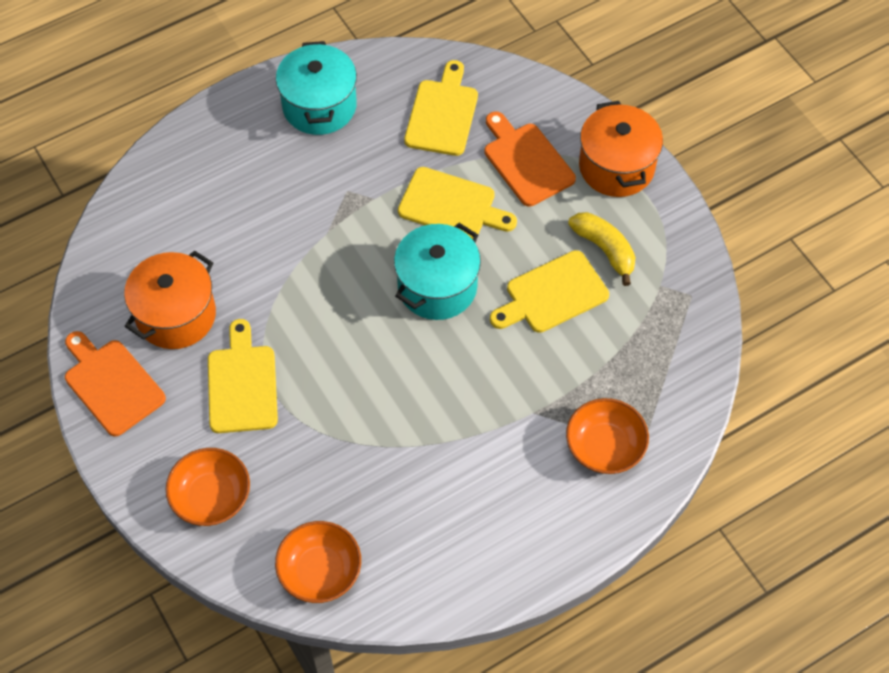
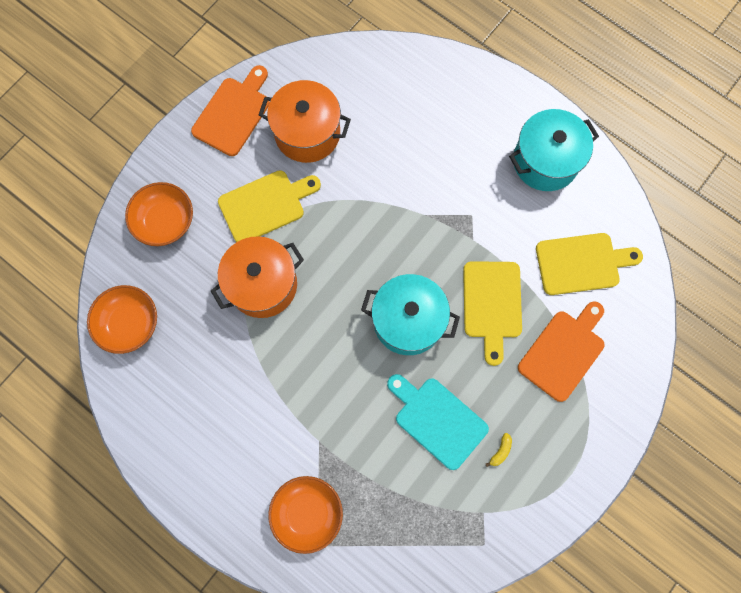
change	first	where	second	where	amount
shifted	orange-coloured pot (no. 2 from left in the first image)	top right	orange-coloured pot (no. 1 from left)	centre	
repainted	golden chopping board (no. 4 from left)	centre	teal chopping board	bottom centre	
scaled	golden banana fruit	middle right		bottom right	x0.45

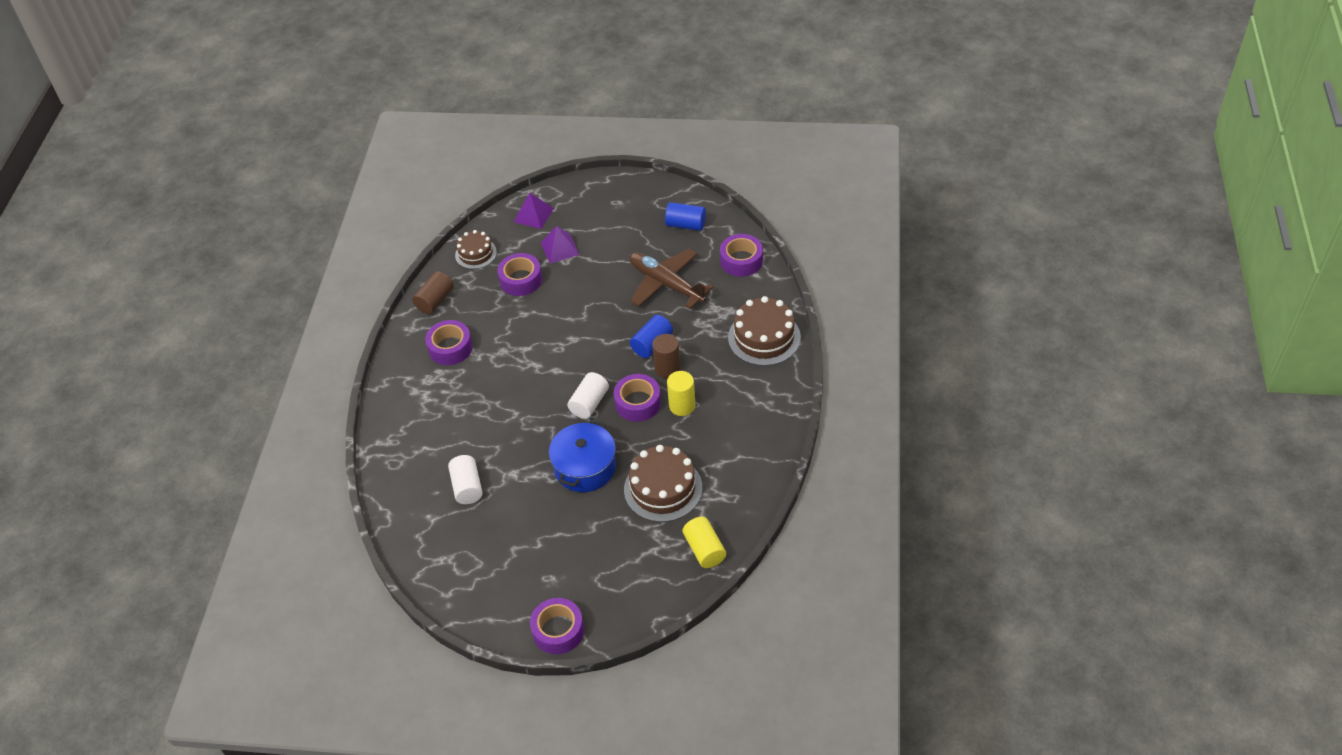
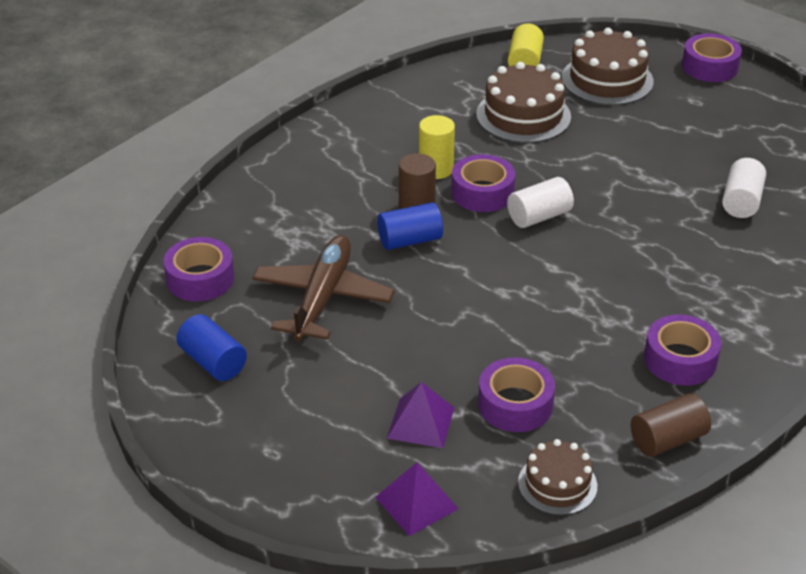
change	first	where	second	where	amount
rotated	russet toy plane	centre		centre	150 degrees counterclockwise
shifted	russet gateau (no. 3 from left)	centre		top right	
gone	cobalt pot	centre			

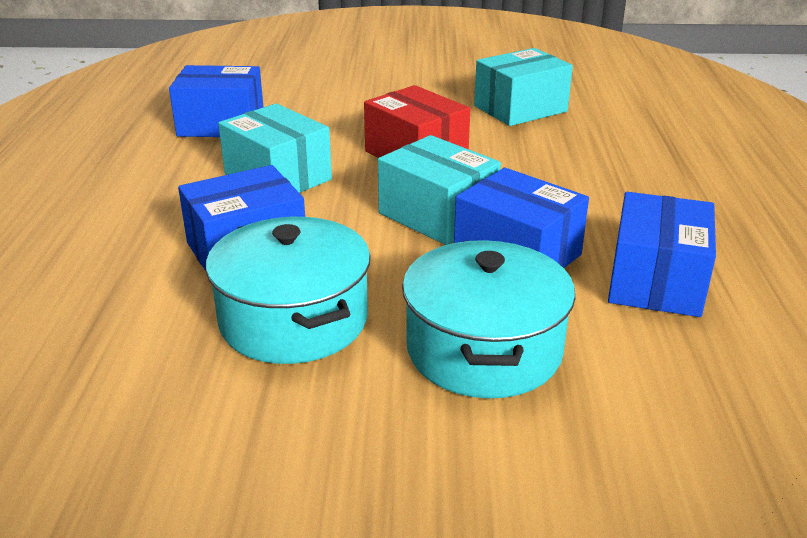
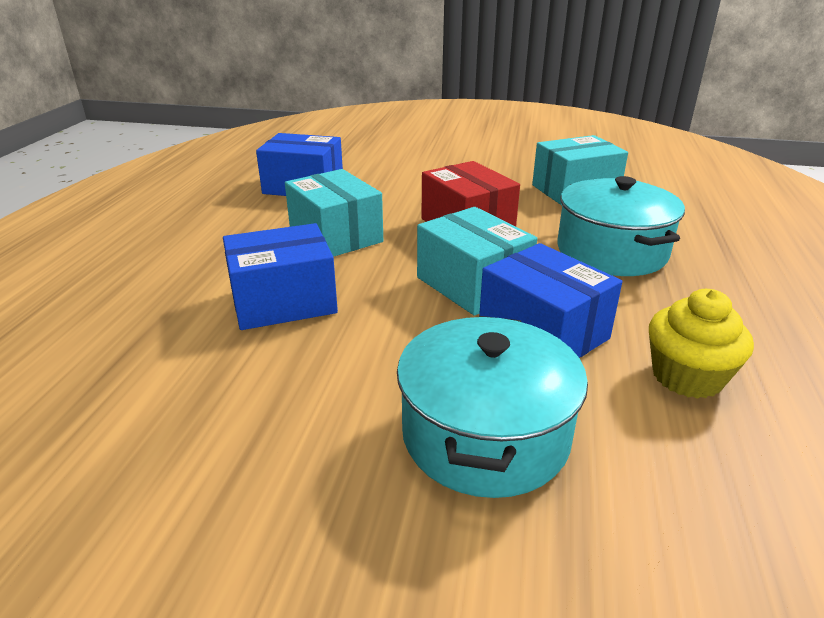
change	first	where	second	where	amount
shifted	teal pot (no. 1 from left in the first image)	centre	teal pot (no. 2 from left)	middle right	
swapped	cobalt parcel (no. 4 from left)	middle right	golden cupcake	middle right	

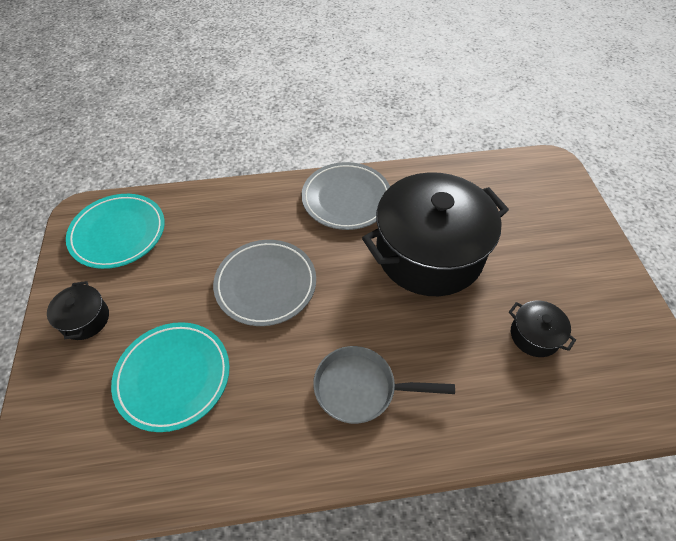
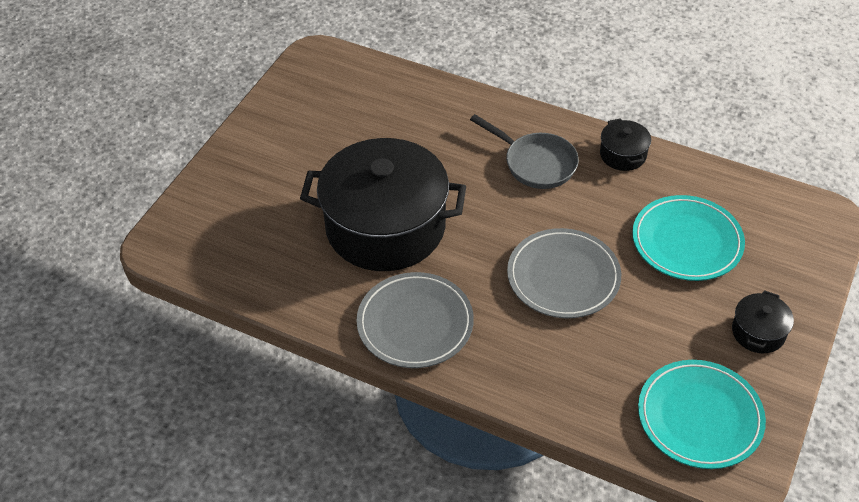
change	first	where	second	where	amount
shifted	ebony pot (no. 3 from left in the first image)	middle right	ebony pot (no. 2 from left)	top right	

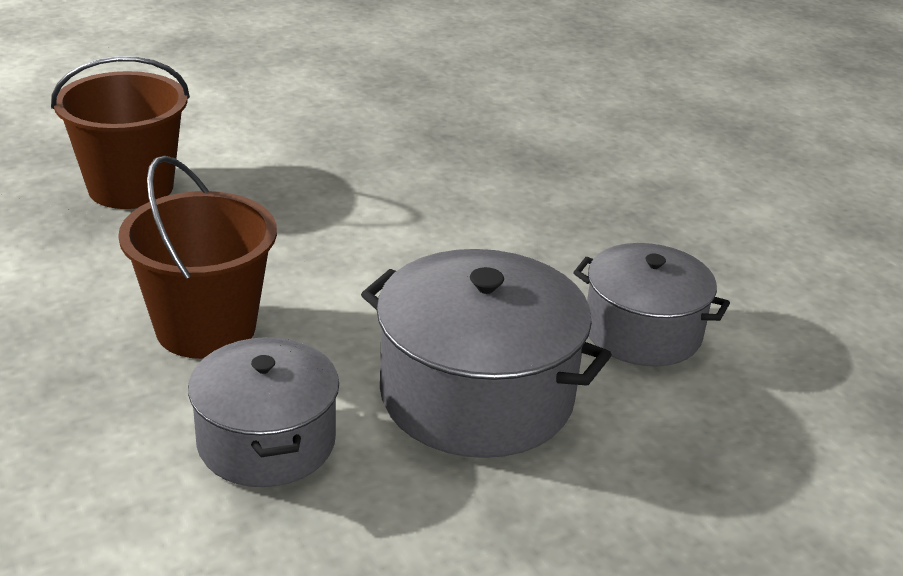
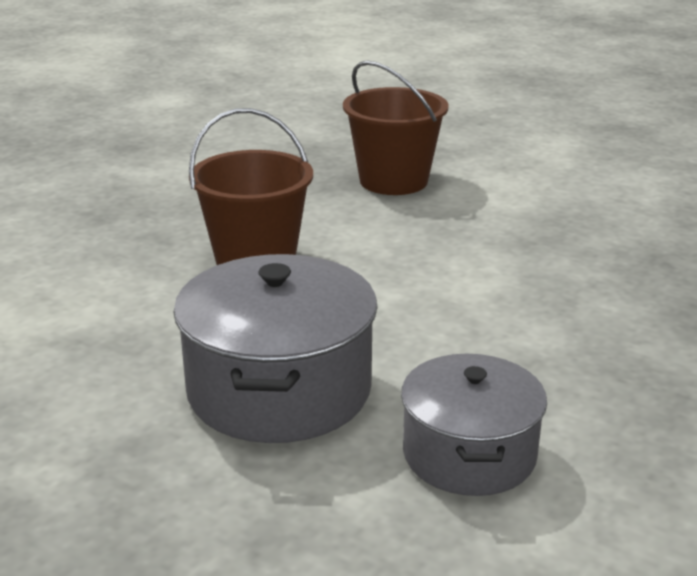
change	first	where	second	where	amount
gone	ash-grey pot (no. 1 from left)	bottom left			

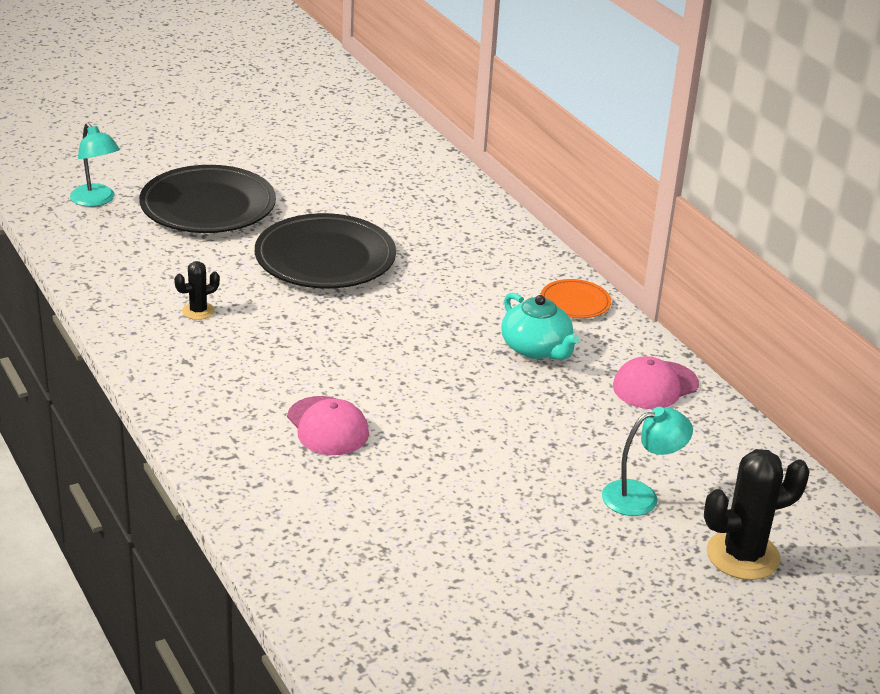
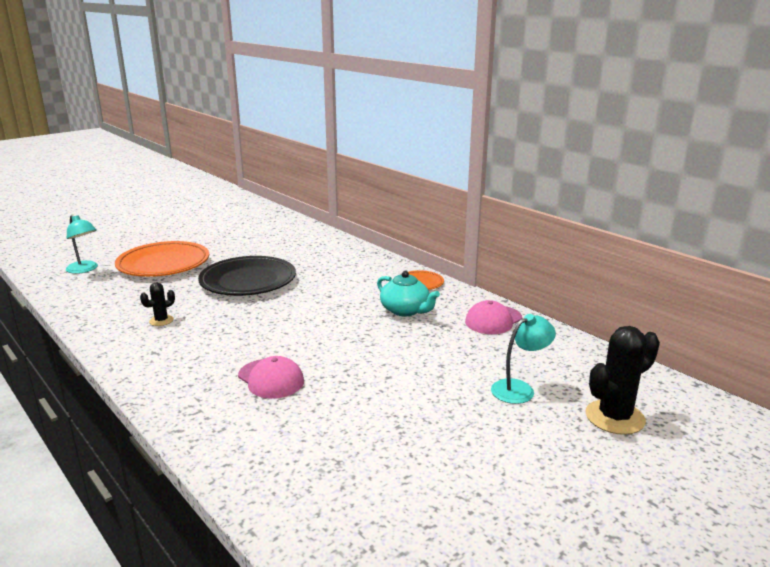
change	first	where	second	where	amount
repainted	ebony dinner plate (no. 1 from left)	top left	orange-coloured dinner plate (no. 1 from left)	middle left	

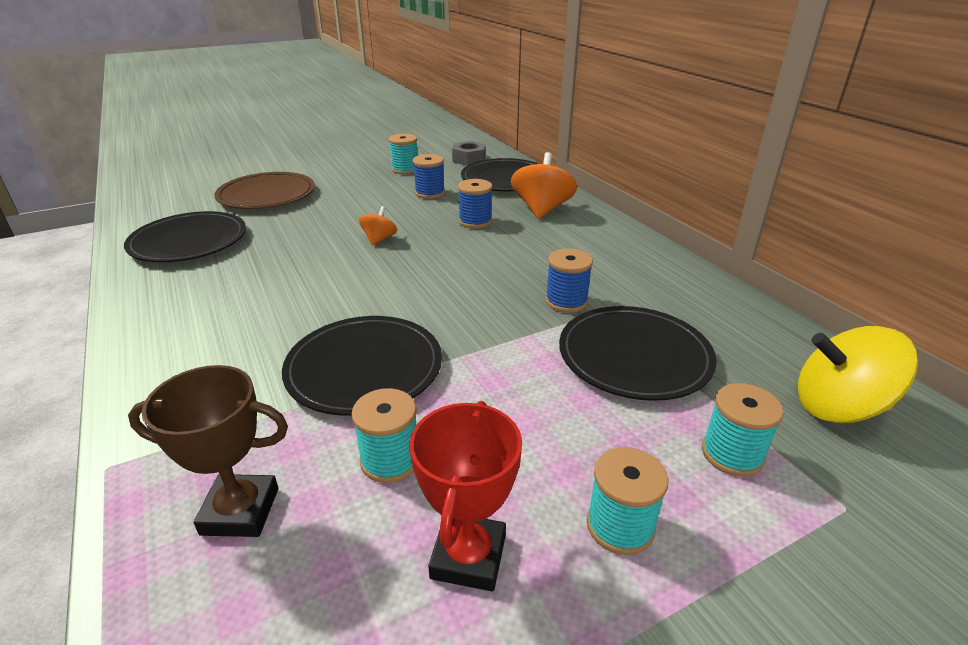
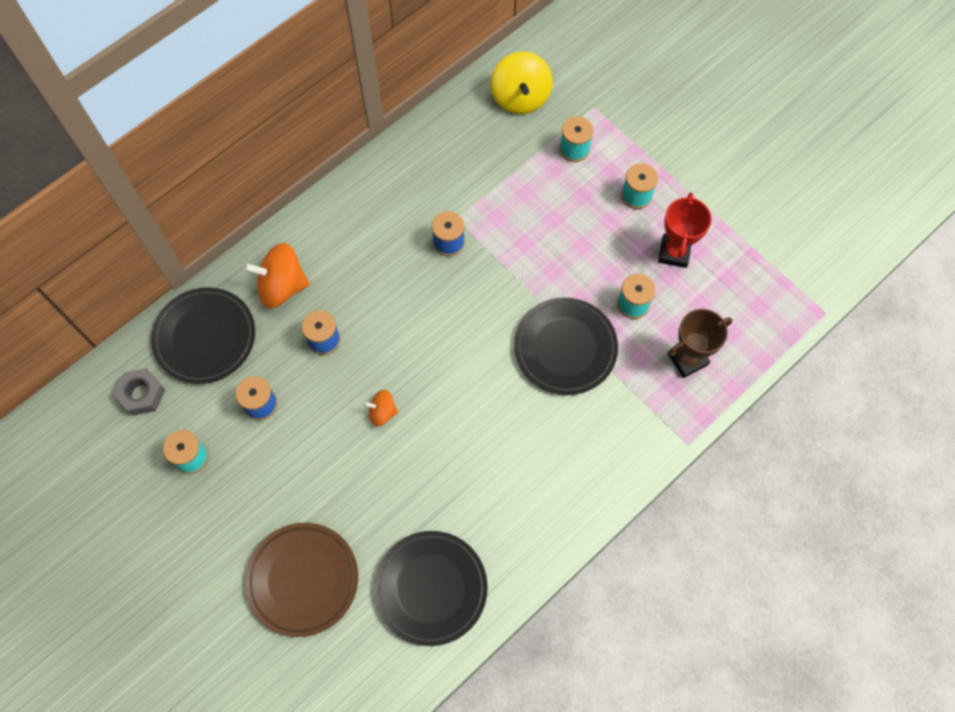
change	first	where	second	where	amount
rotated	crimson trophy	bottom centre		top right	75 degrees counterclockwise
rotated	russet trophy	bottom left		middle right	75 degrees clockwise
gone	ebony dinner plate (no. 4 from left)	centre			

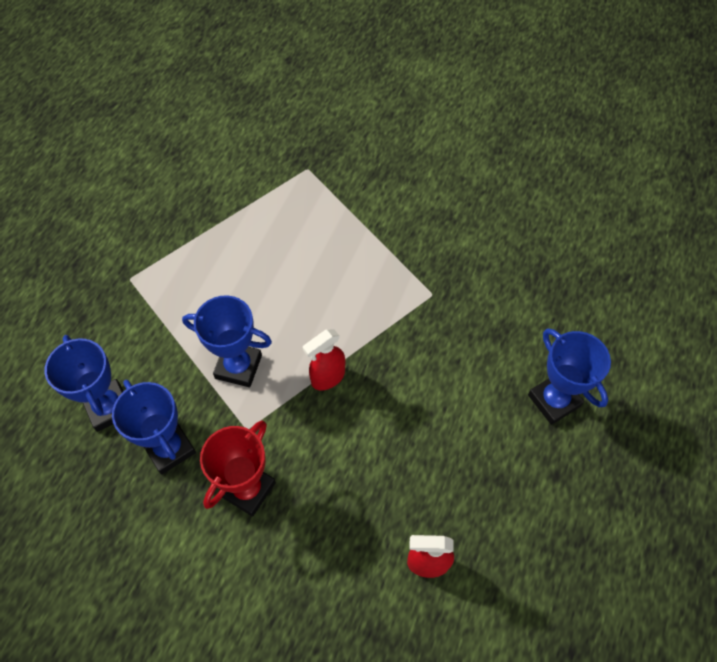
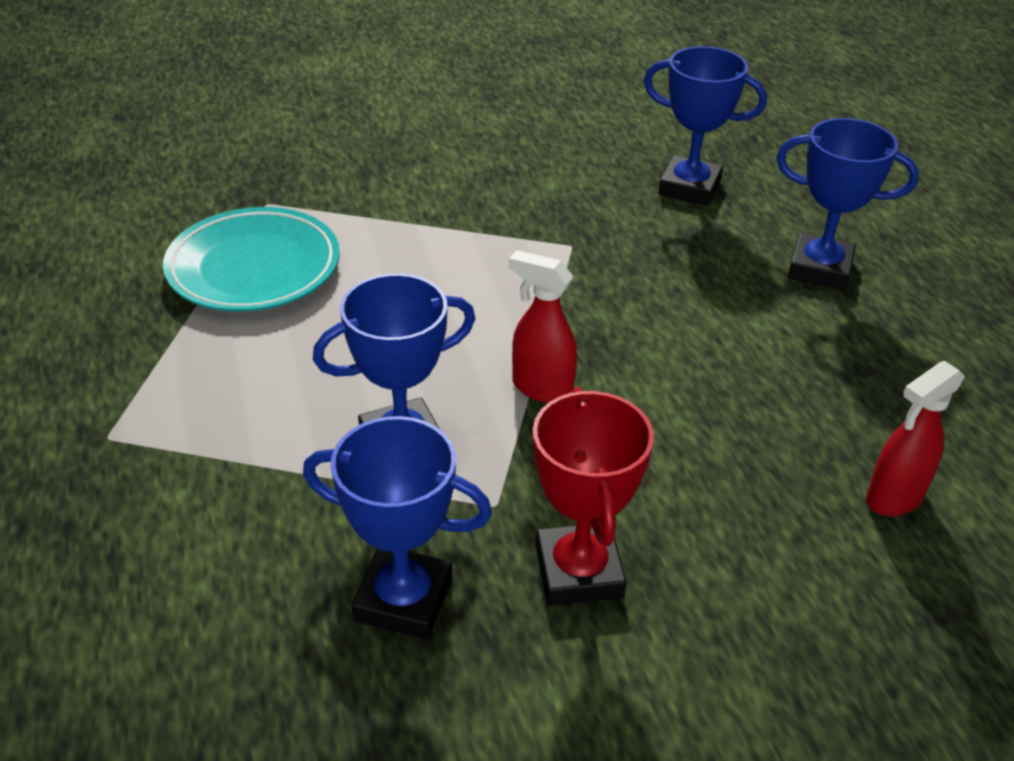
change	first	where	second	where	amount
new			teal dinner plate	middle left	
rotated	crimson spray bottle (no. 1 from left)	centre		centre	105 degrees clockwise
shifted	cobalt trophy (no. 1 from left in the first image)	middle left	cobalt trophy (no. 3 from left)	top right	

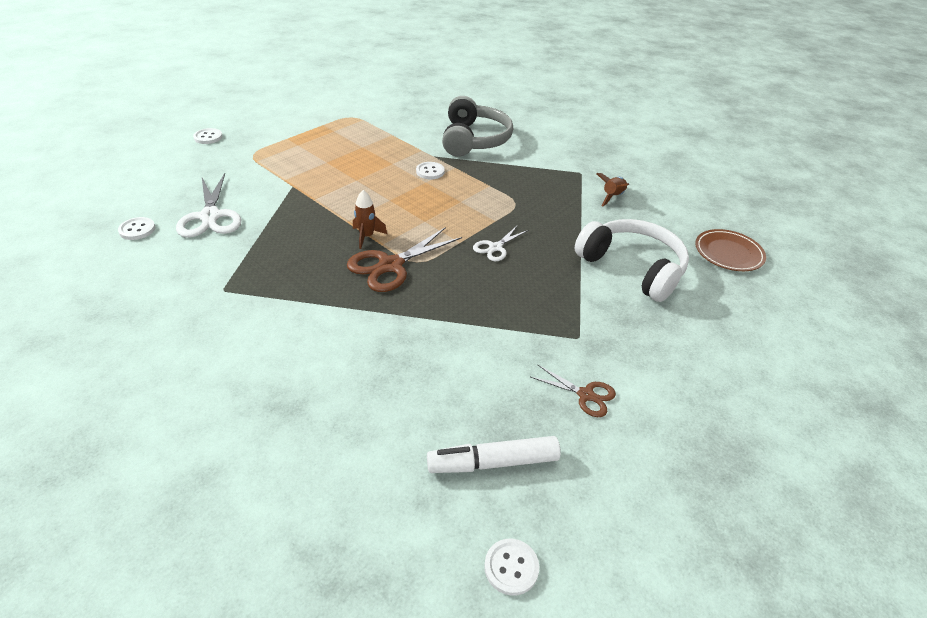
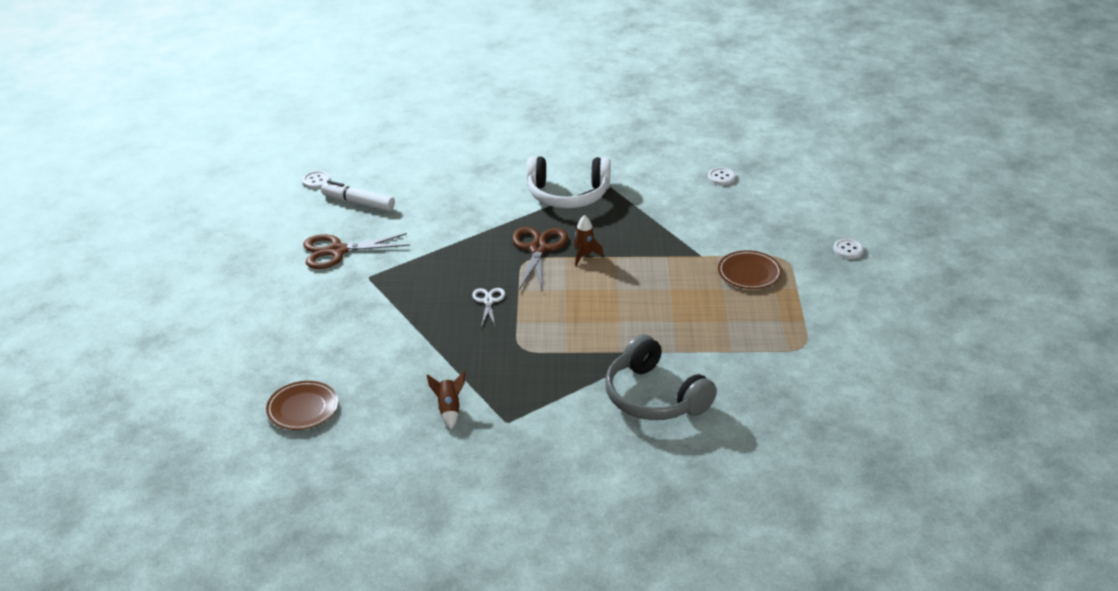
change	first	where	second	where	amount
scaled	russet pair of scissors (no. 2 from left in the first image)	centre	russet pair of scissors (no. 1 from left)	middle left	x1.78
rotated	snow-white marker pen	bottom centre		top left	105 degrees counterclockwise
shifted	snow-white headset	middle right		top centre	
new			russet dinner plate (no. 2 from left)	middle right	
gone	snow-white pair of scissors (no. 1 from left)	top left			
gone	snow-white shirt button (no. 3 from left)	top centre			

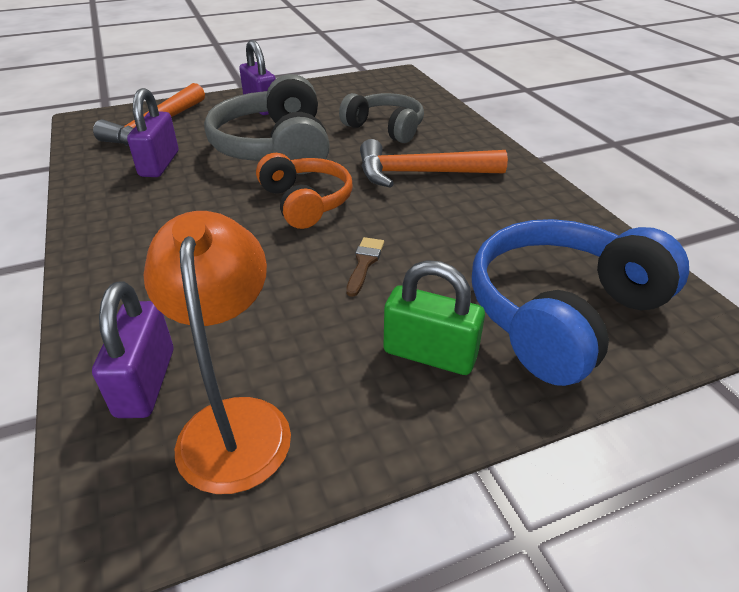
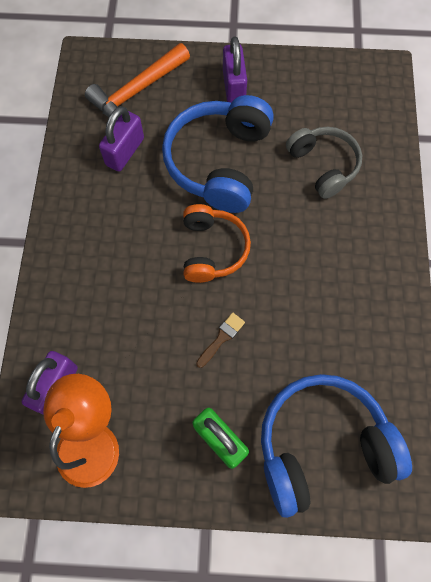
change	first	where	second	where	amount
repainted	ash-grey headset (no. 1 from left)	top centre	cobalt headset (no. 1 from left)	top centre	
gone	orange-coloured claw hammer (no. 2 from left)	top centre			

